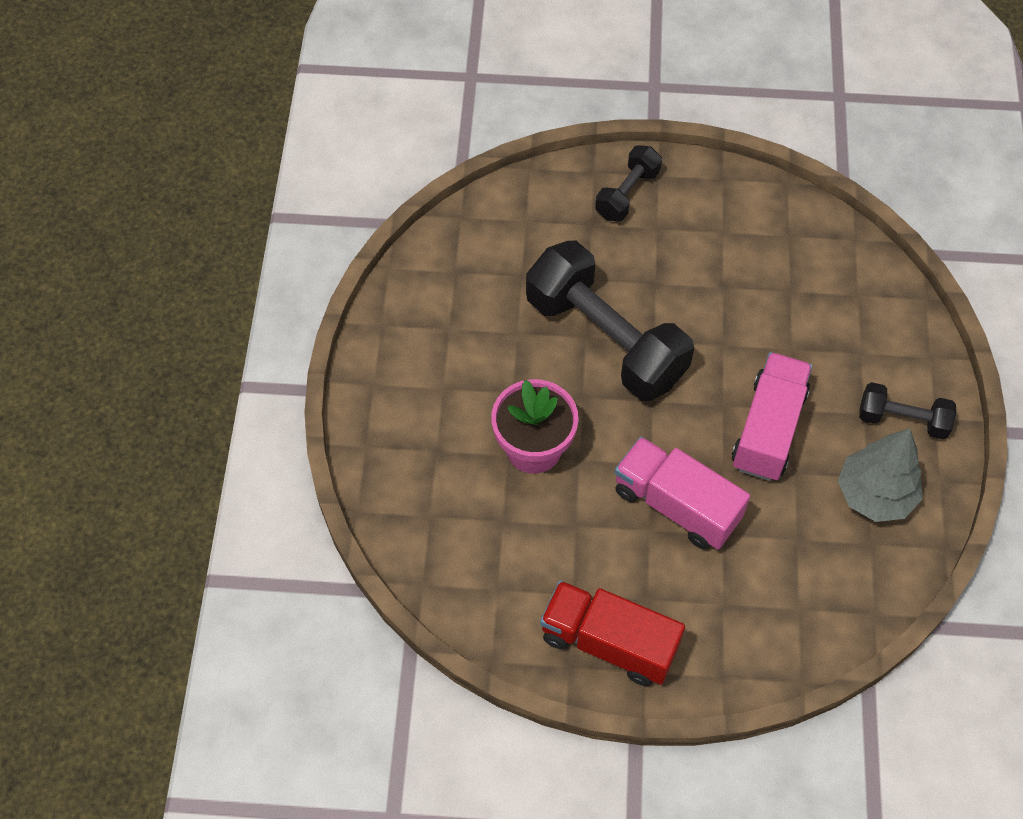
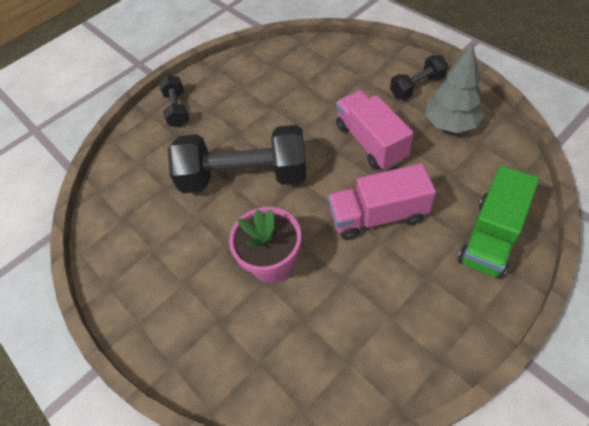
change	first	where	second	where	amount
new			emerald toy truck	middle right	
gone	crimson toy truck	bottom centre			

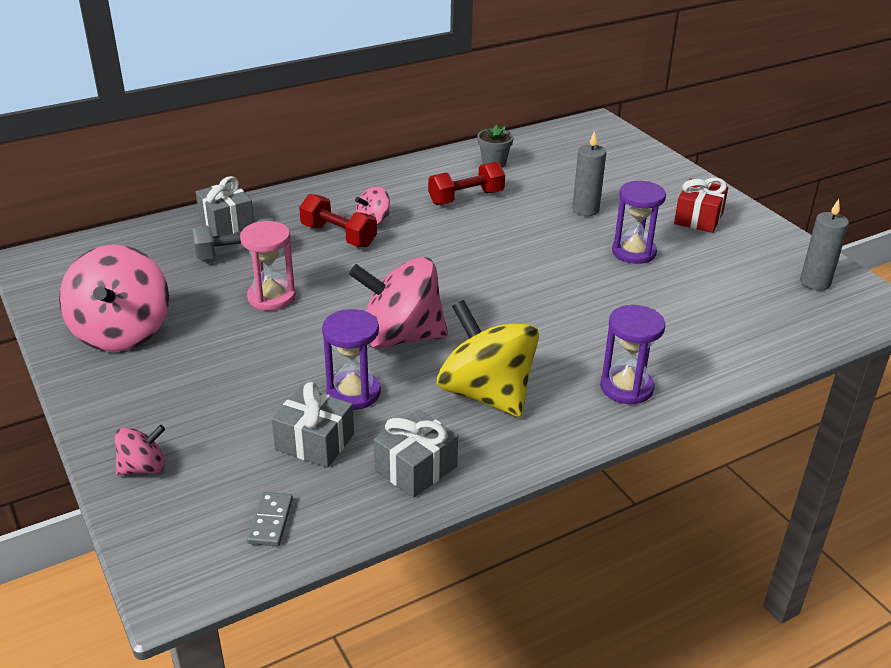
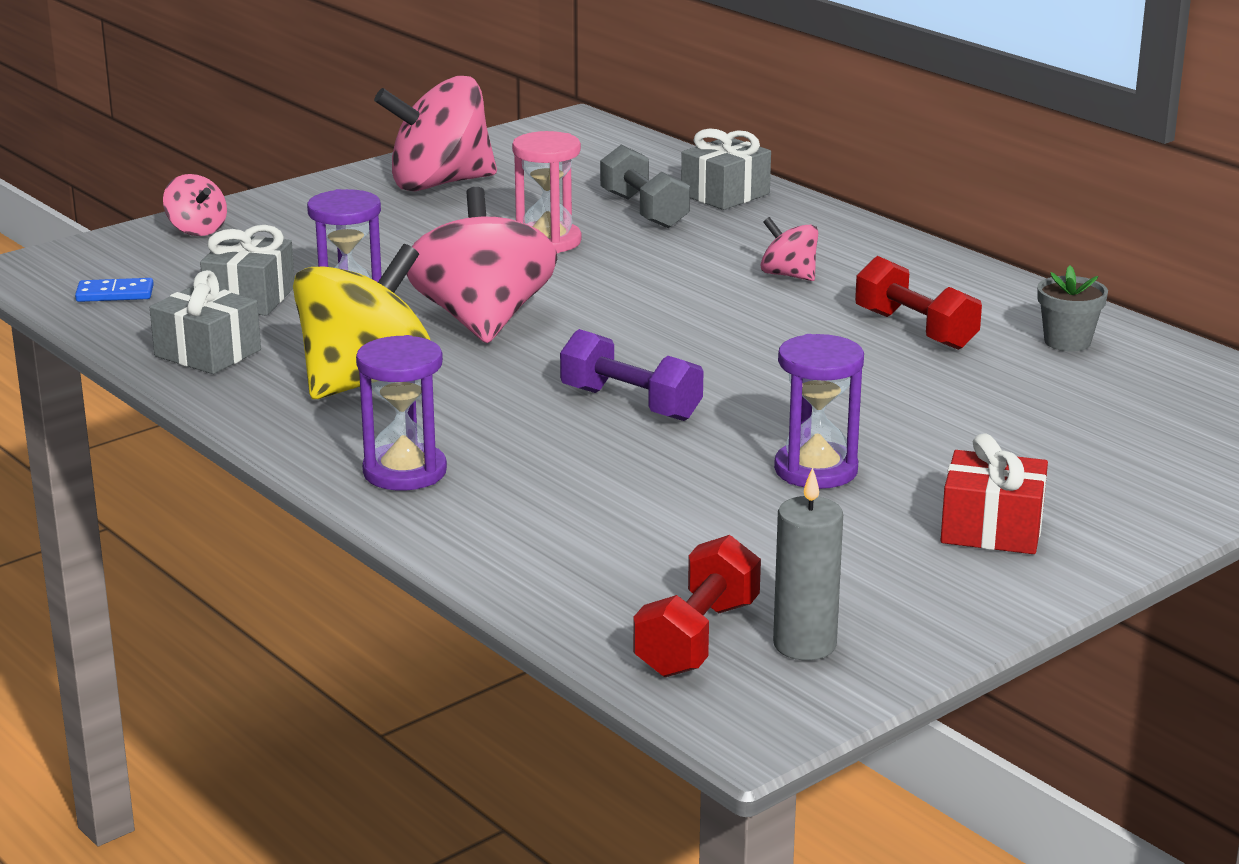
change	first	where	second	where	amount
repainted	ash-grey domino	bottom left	cobalt domino	middle left	
new			royal purple free weight	centre	
shifted	crimson free weight (no. 1 from left)	top centre		bottom centre	
gone	ash-grey candle (no. 1 from left)	top centre			

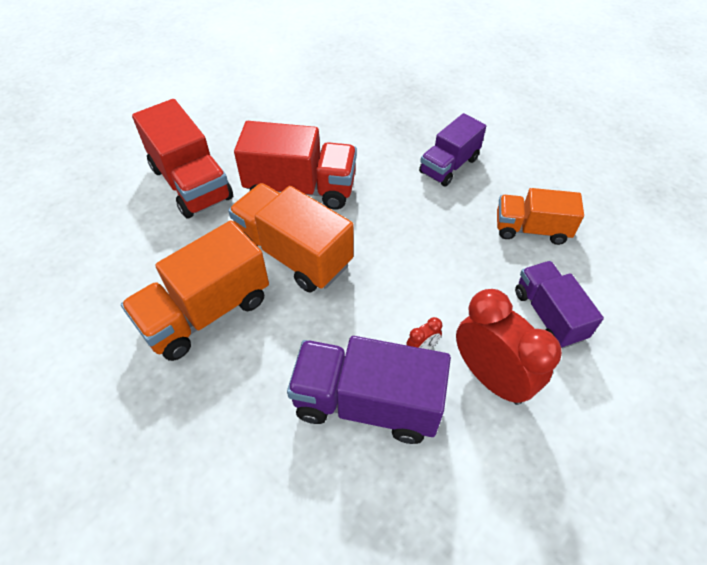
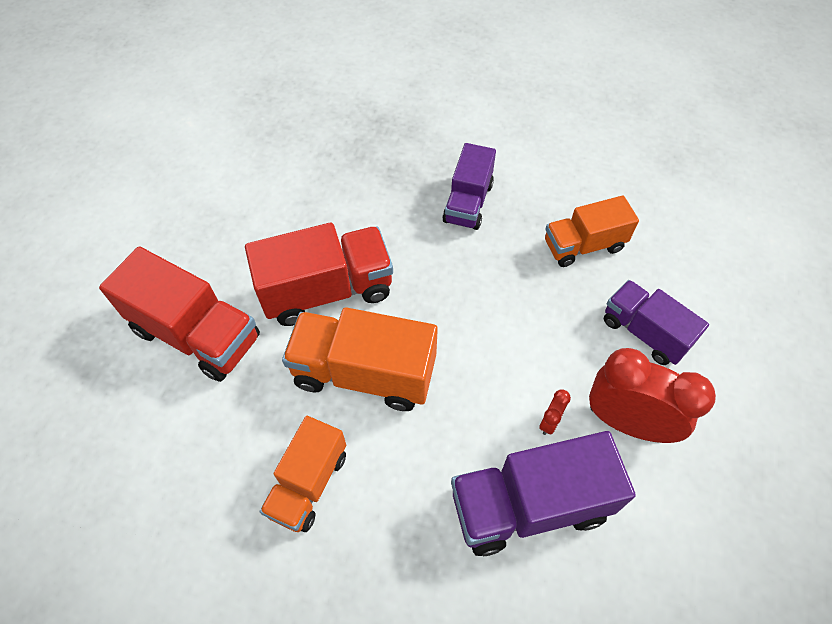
change	first	where	second	where	amount
scaled	orange-coloured toy truck (no. 1 from left)	middle left		bottom centre	x0.65

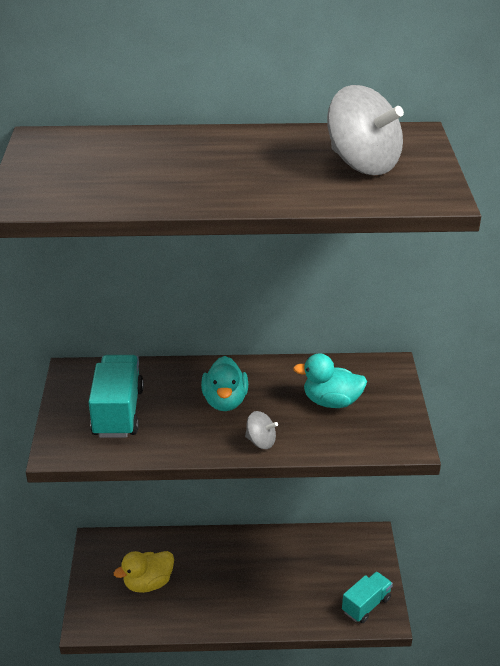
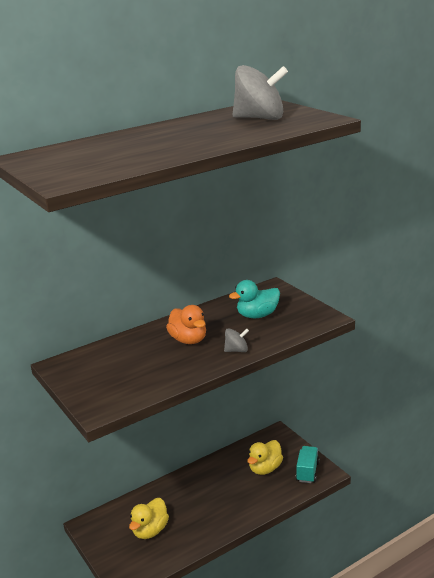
change	first	where	second	where	amount
repainted	teal toy duck (no. 1 from left)	centre	orange-coloured toy duck	centre	
new			golden toy duck (no. 2 from left)	bottom centre	
gone	teal toy truck (no. 1 from left)	middle left			

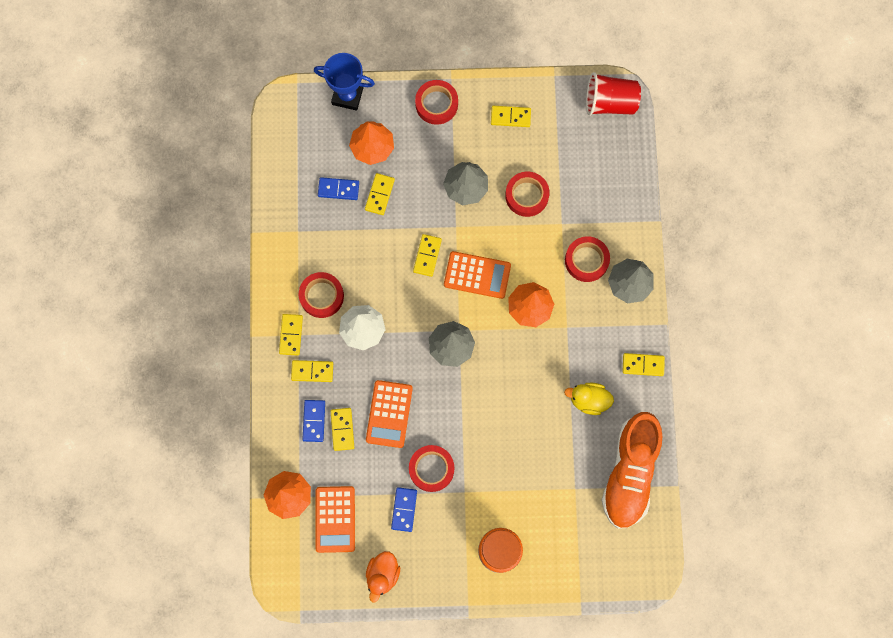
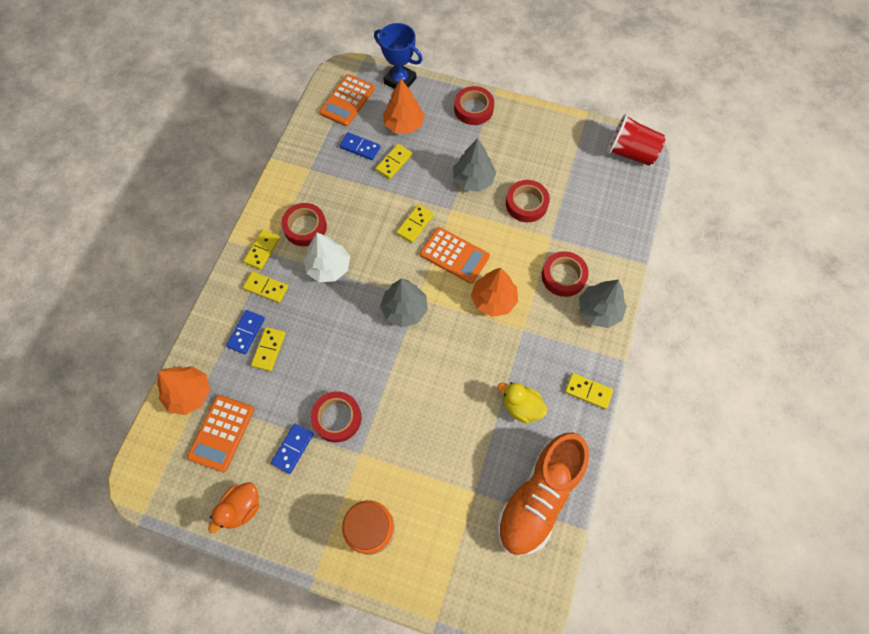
change	first	where	second	where	amount
shifted	orange-coloured calculator (no. 2 from left)	centre		top centre	
gone	golden domino (no. 6 from left)	top centre			

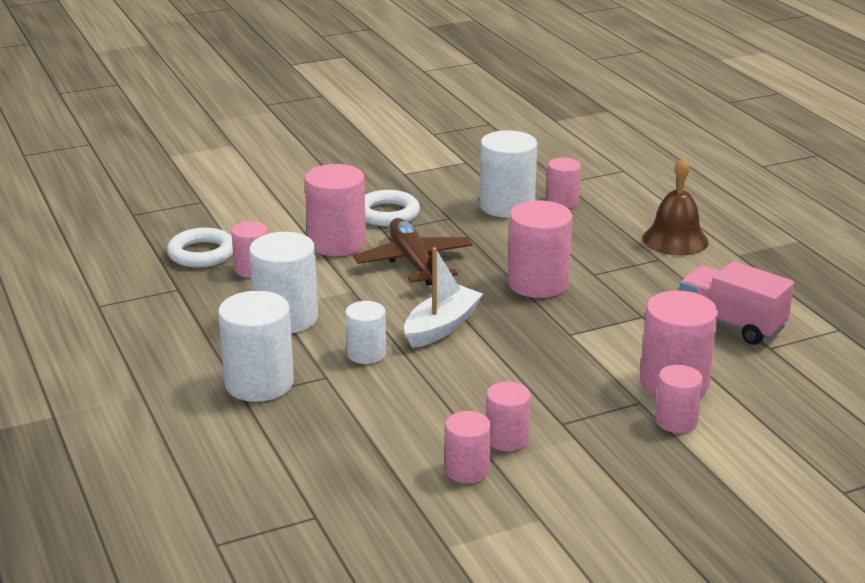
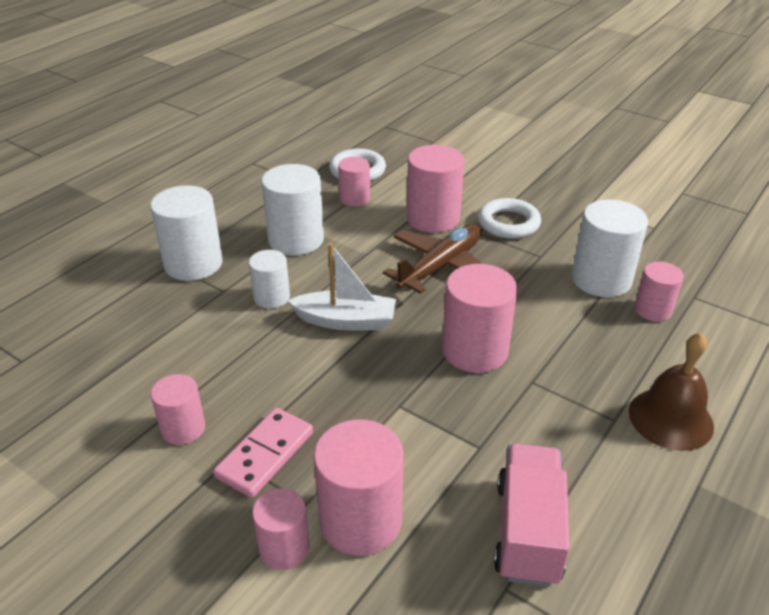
change	first	where	second	where	amount
new			rose-pink domino	bottom centre	
gone	rose-pink cylinder (no. 3 from left)	bottom centre			

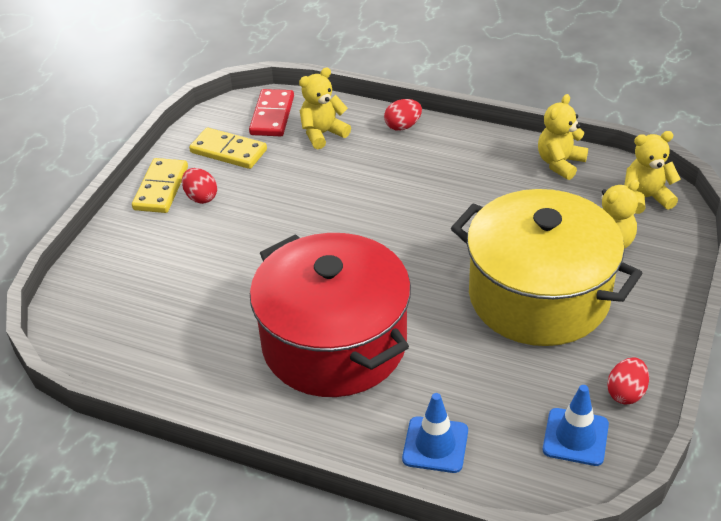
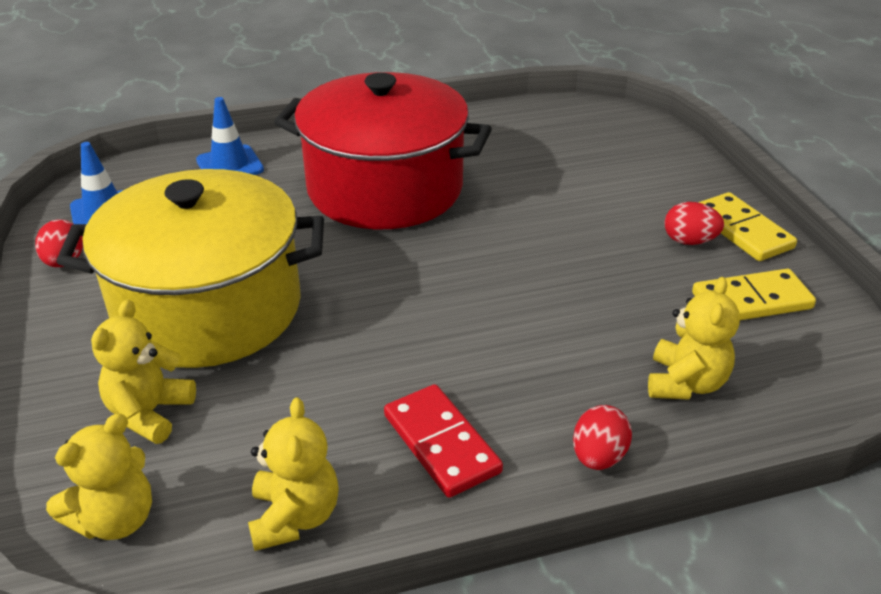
change	first	where	second	where	amount
shifted	crimson domino	top centre		bottom centre	

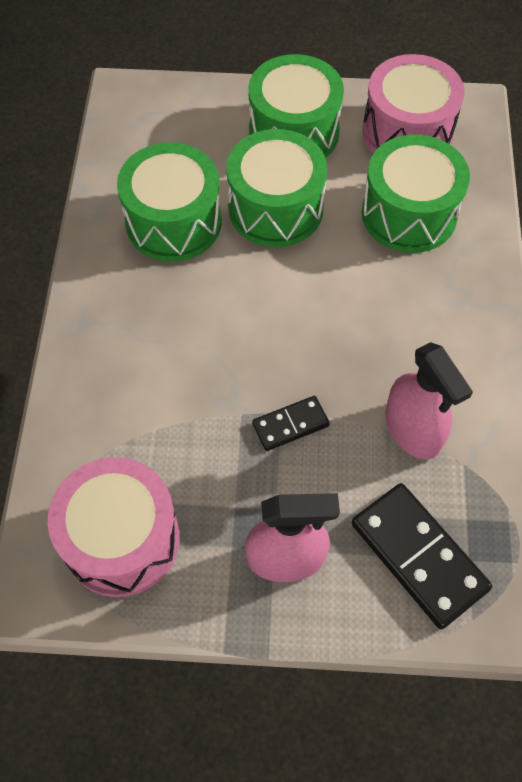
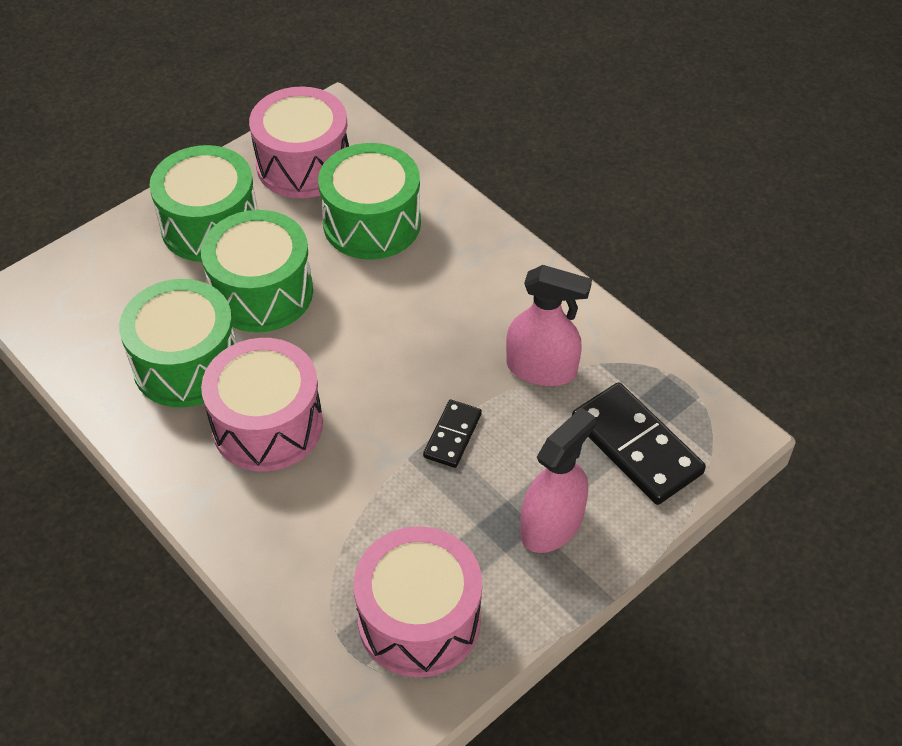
change	first	where	second	where	amount
new			rose-pink drum (no. 1 from left)	middle left	
rotated	ebony domino (no. 2 from left)	bottom right		middle right	45 degrees clockwise

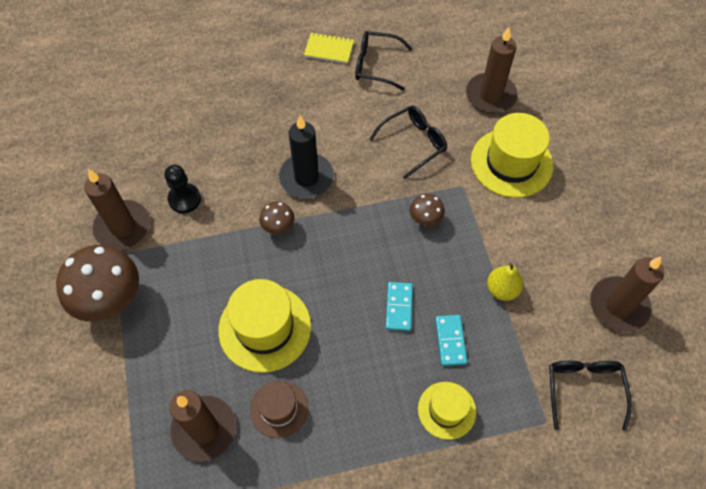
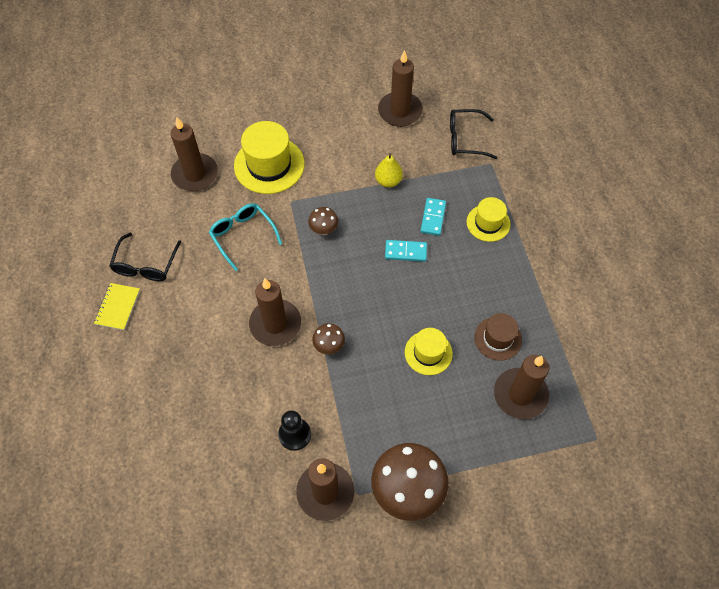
change	first	where	second	where	amount
repainted	ebony spectacles (no. 2 from left)	top centre	teal spectacles	centre	
repainted	ebony candle	top centre	russet candle (no. 2 from left)	centre	
scaled	golden hat (no. 1 from left in the first image)	bottom centre	golden hat (no. 2 from left)	centre	x0.60
rotated	teal domino (no. 2 from left)	bottom centre		centre	75 degrees counterclockwise

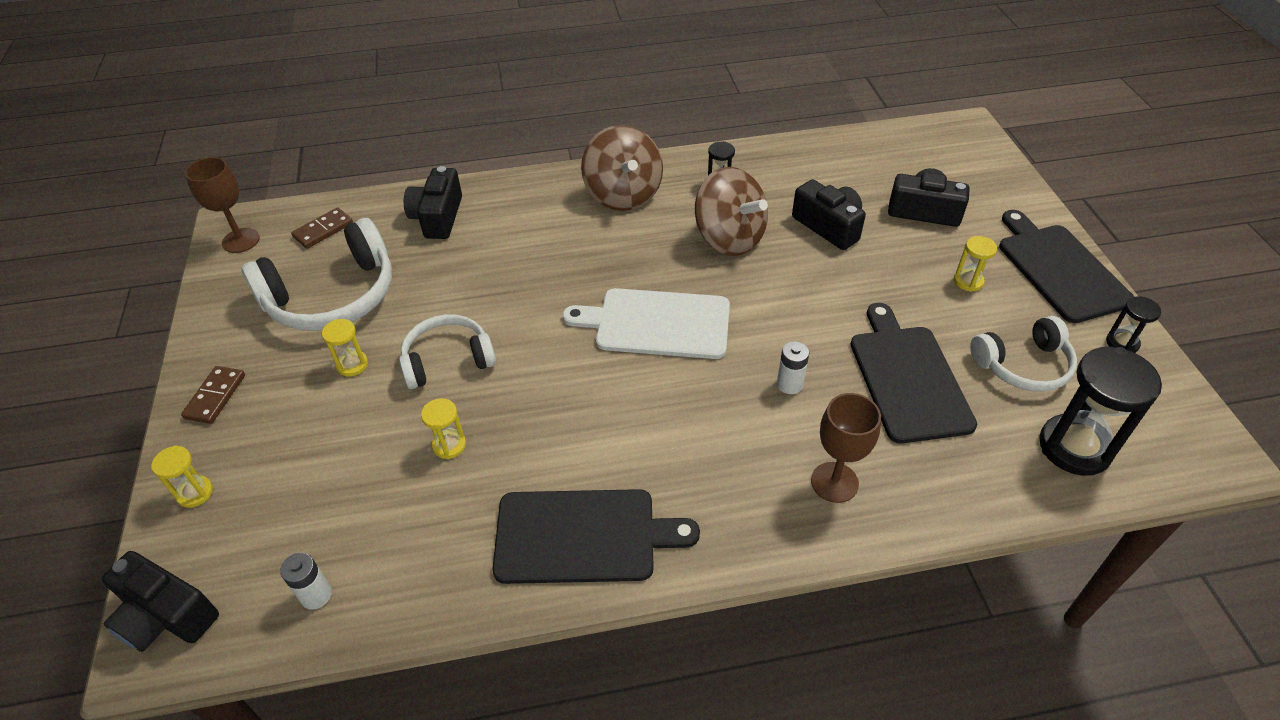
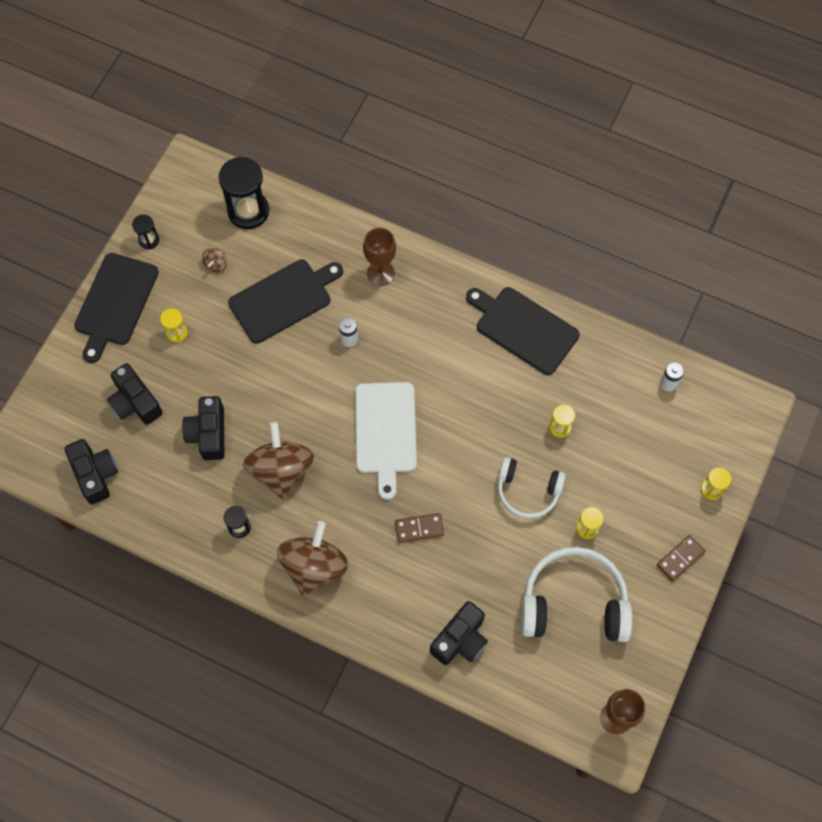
change	first	where	second	where	amount
shifted	ebony photo camera (no. 1 from left)	bottom left		middle left	
swapped	snow-white headset (no. 3 from left)	middle right	russet spinning top (no. 1 from left)	top left	
rotated	ebony chopping board (no. 2 from left)	middle right		centre	150 degrees counterclockwise
rotated	snow-white chopping board	centre		centre	45 degrees clockwise
shifted	russet domino (no. 2 from left in the first image)	top left	russet domino (no. 1 from left)	centre	

